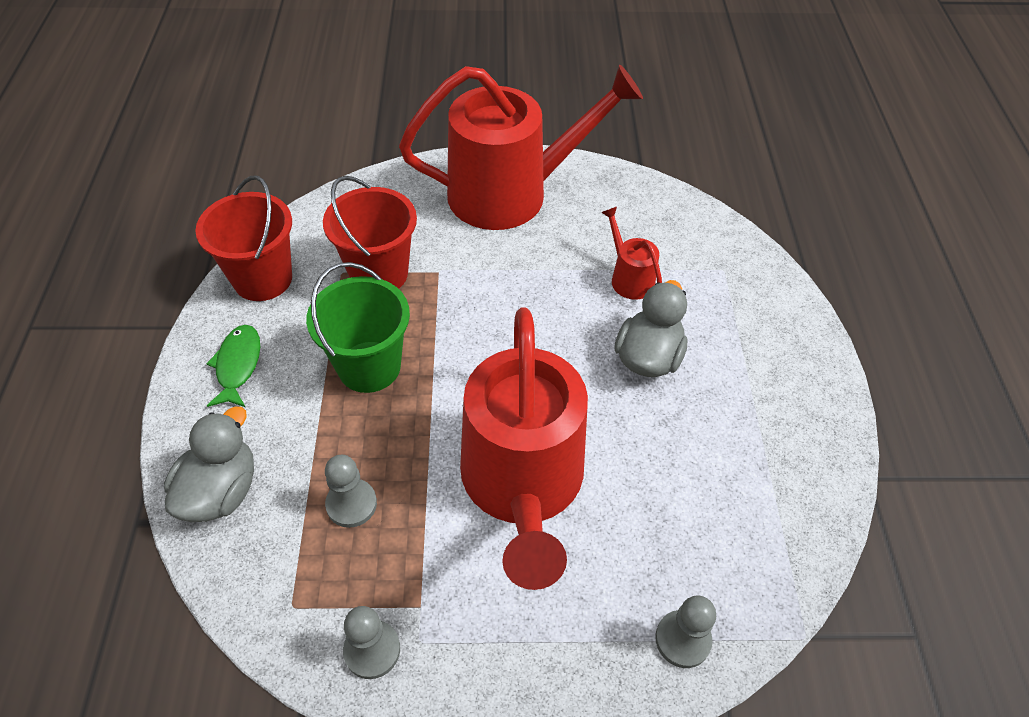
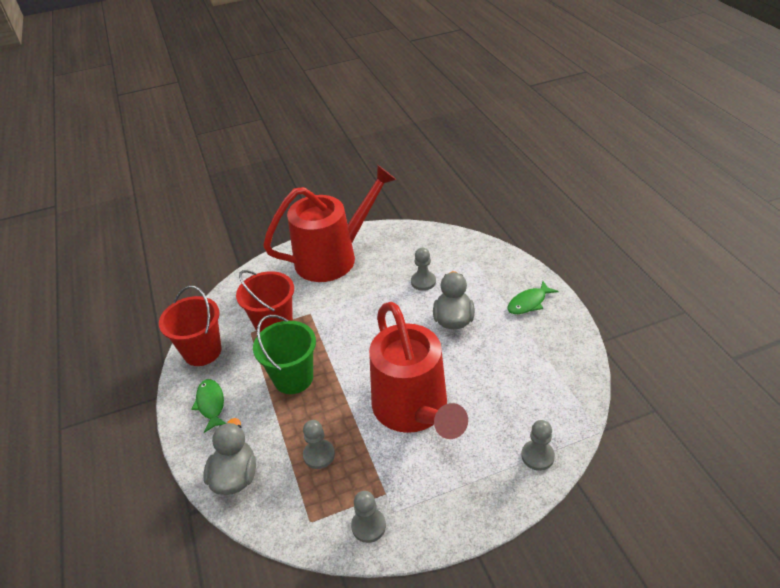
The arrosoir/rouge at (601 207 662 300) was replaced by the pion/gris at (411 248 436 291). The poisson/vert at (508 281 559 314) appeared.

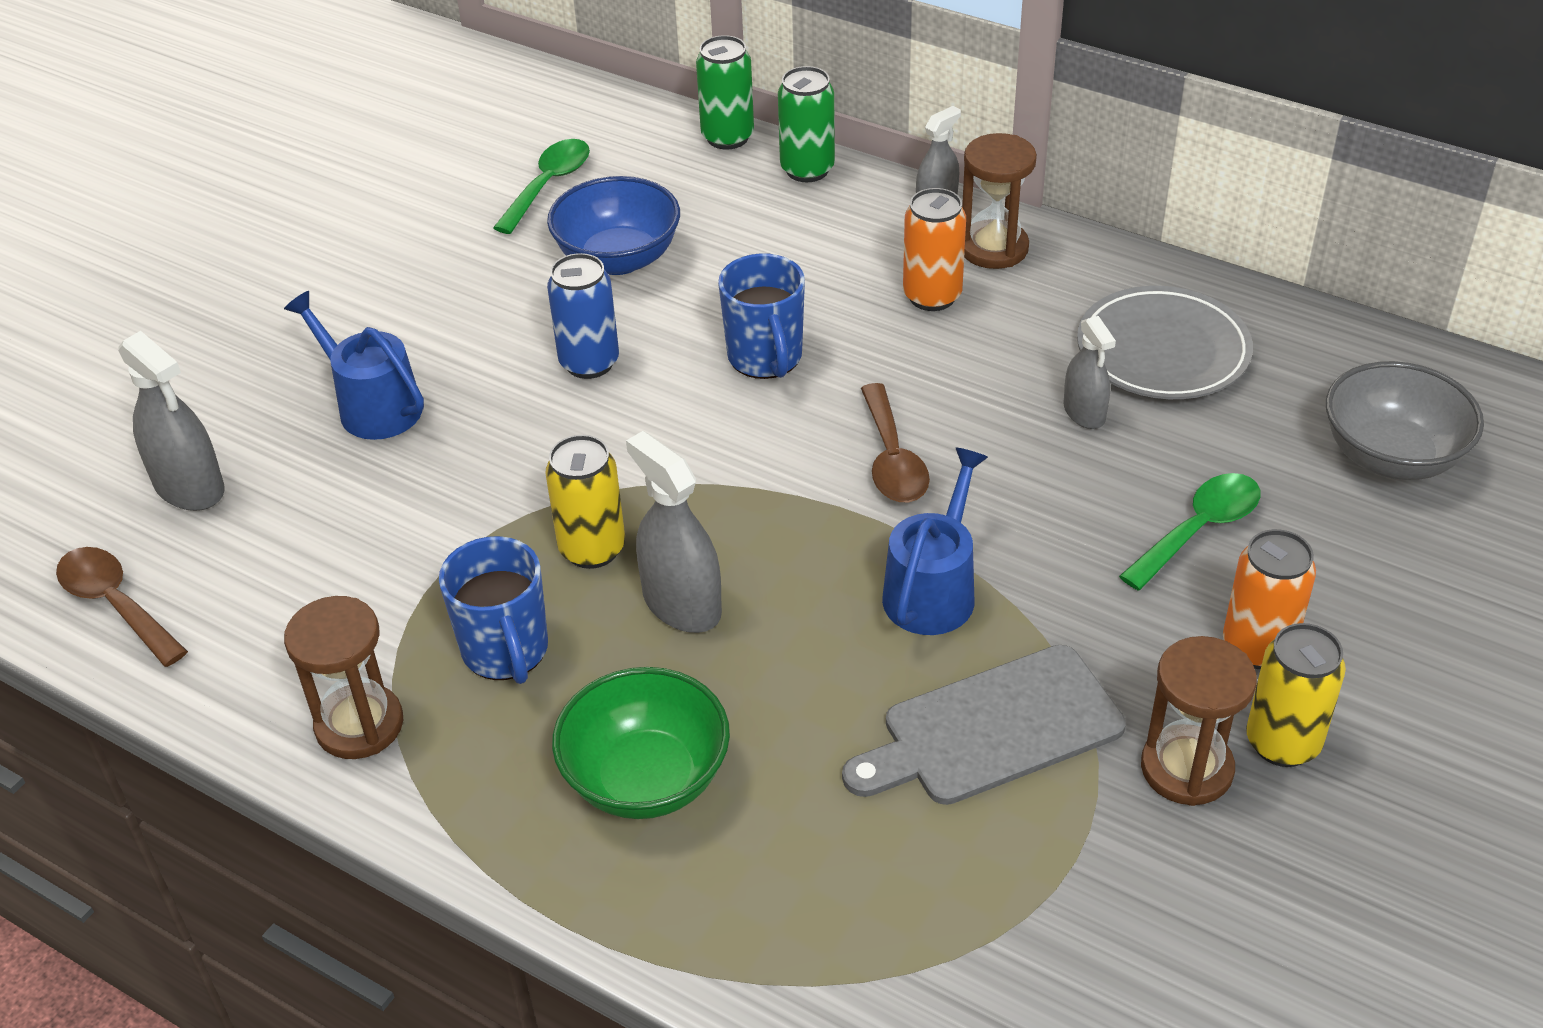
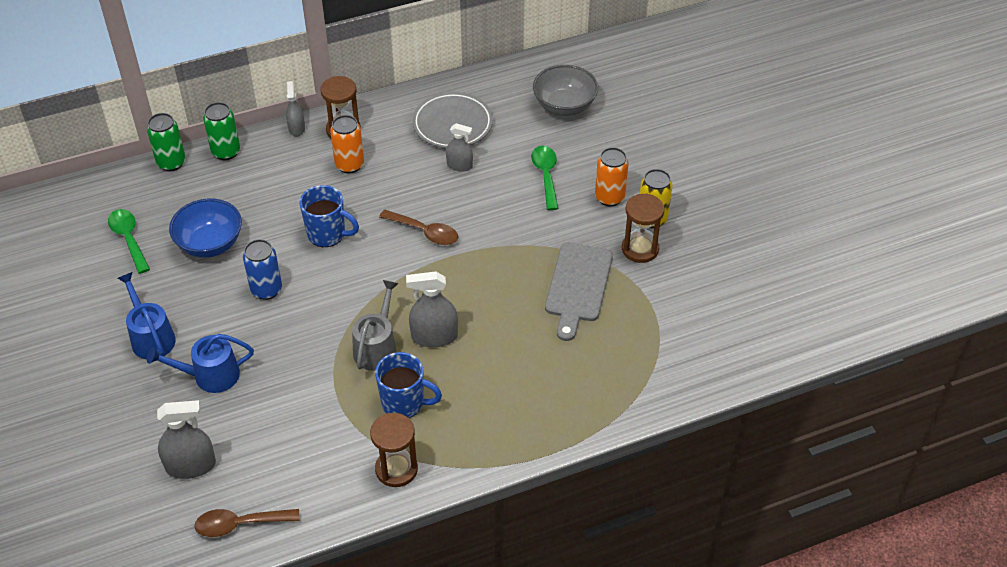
The canette/jaune at (545 435 625 569) was replaced by the arrosoir/gris at (352 280 399 371). The arrosoir/bleu moved from (882 447 988 635) to (117 272 176 360). The bol/vert at (552 667 730 819) disappeared.

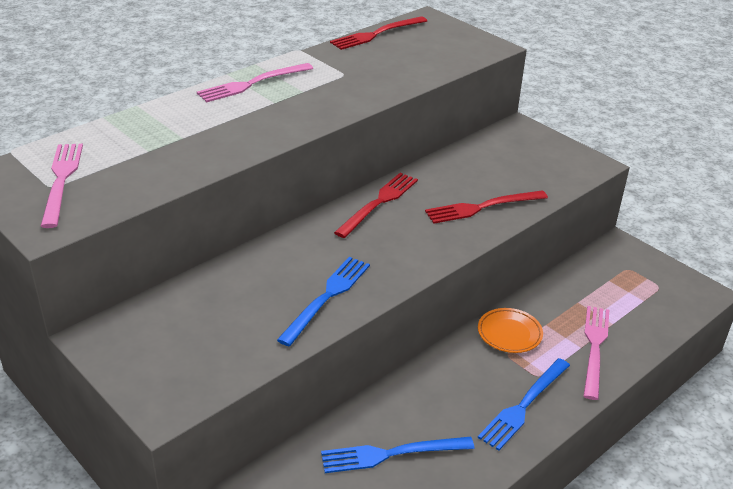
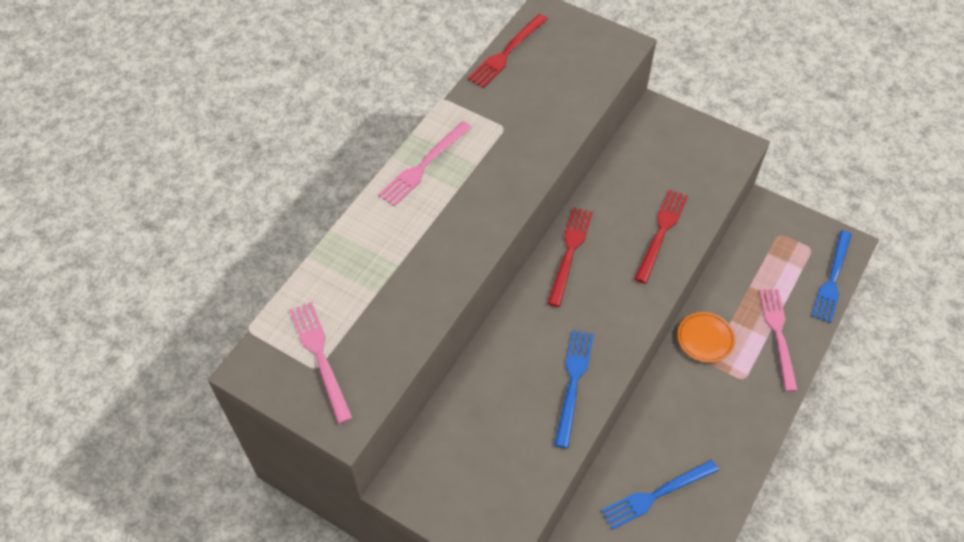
The fourchette/rouge at (425 190 548 224) turned 150 degrees clockwise. The fourchette/bleu moved from (478 358 570 451) to (812 230 852 323).

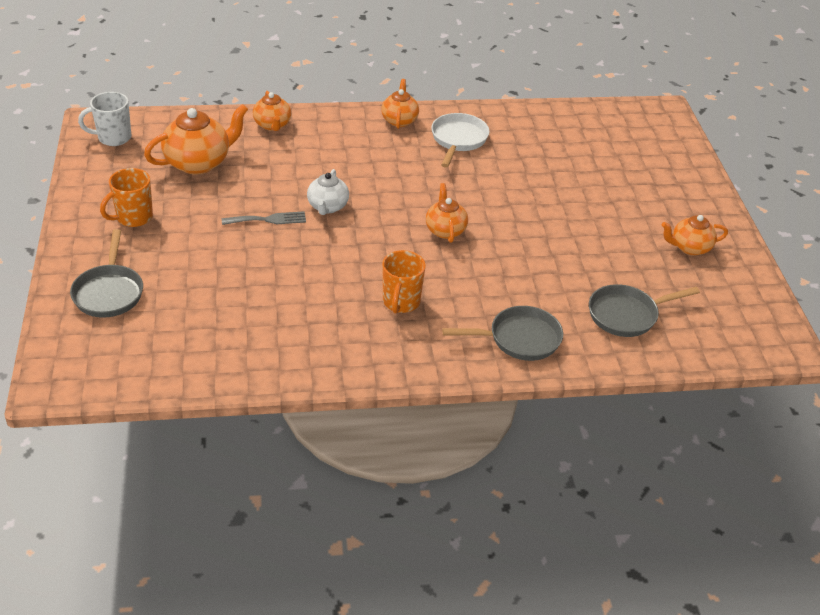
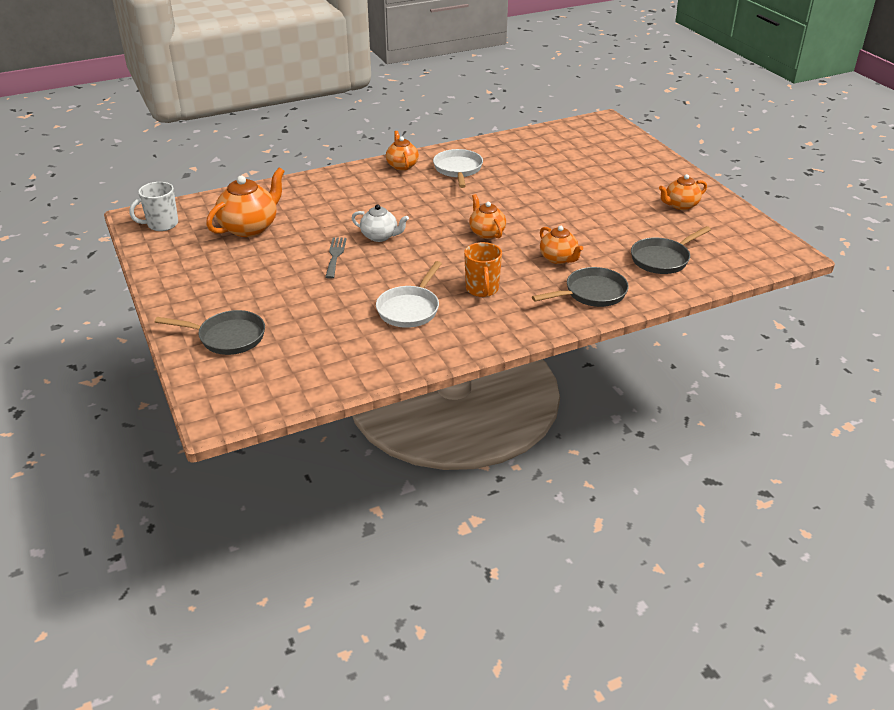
The théière/orange moved from (253 91 291 131) to (540 226 583 264). The tasse/orange at (100 168 153 227) disappeared. The théière/blanc at (307 169 349 215) turned 60 degrees counterclockwise. The fourchette/gris at (222 211 306 225) turned 60 degrees counterclockwise. The poêle/gris at (70 229 143 318) turned 60 degrees counterclockwise. The poêle/blanc at (376 261 442 328) appeared.

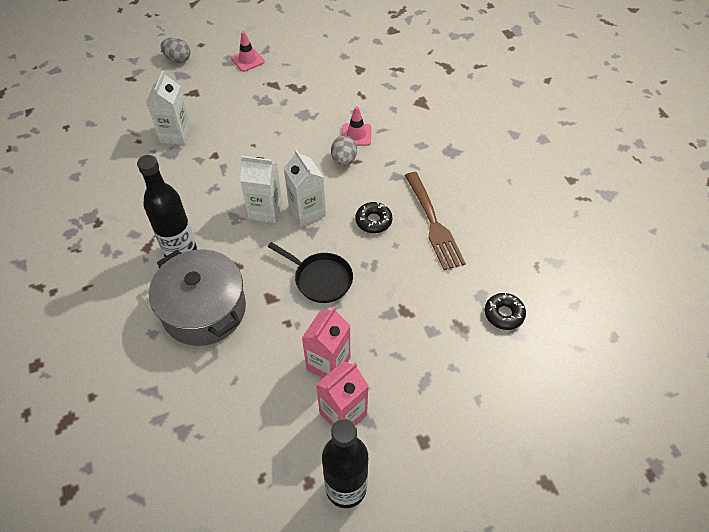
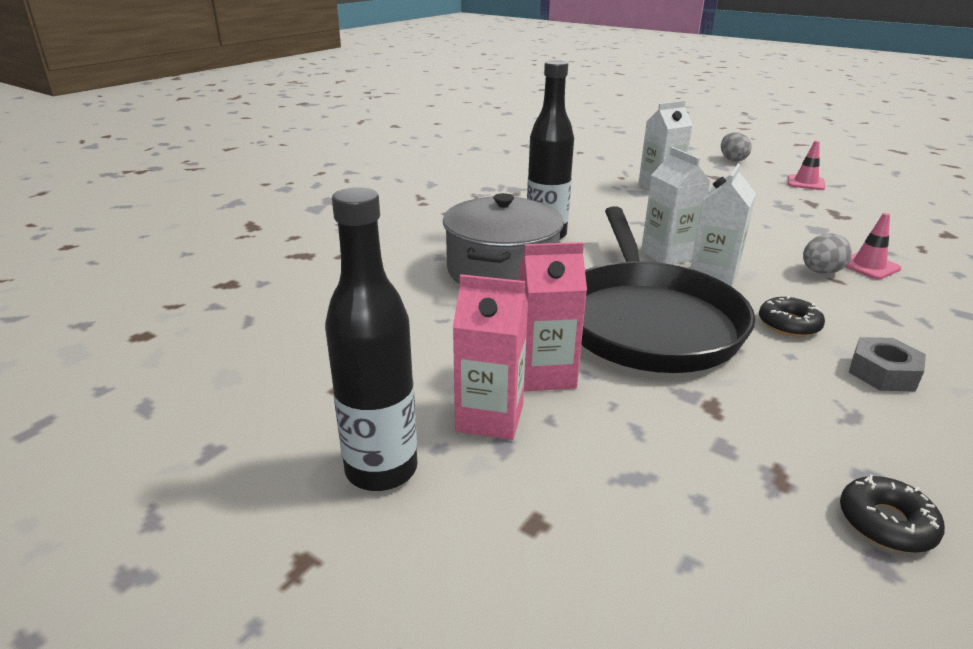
The fourchette/marron at (405 172 466 270) was replaced by the écrou/gris at (849 337 926 392). The poêle/noir at (268 242 353 303) changed to 2.07 times the size.

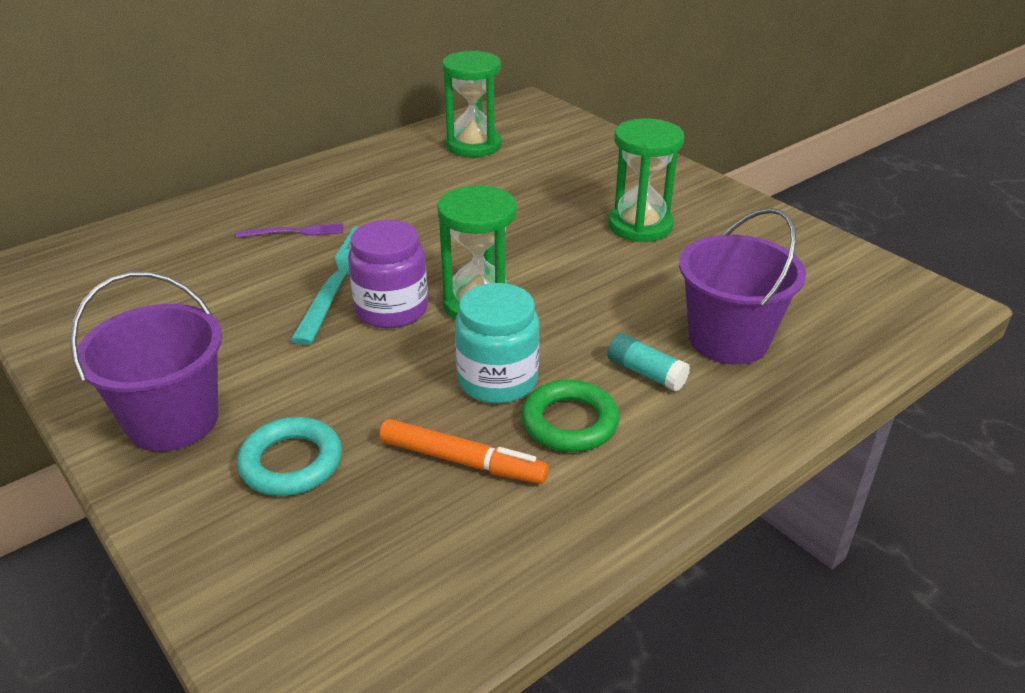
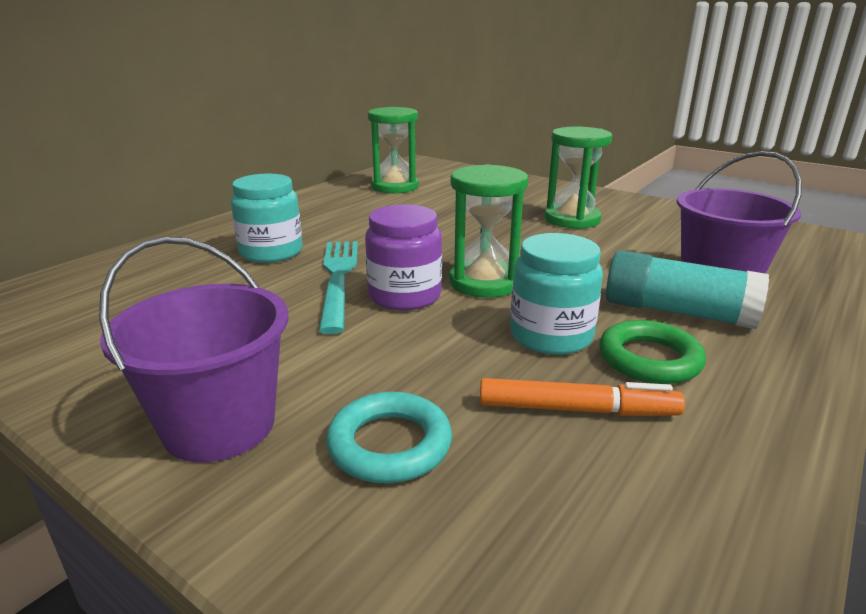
The fourchette/violet at (236 223 343 238) was replaced by the bocal/turquoise at (231 174 303 263). The bâton de colle/turquoise at (607 333 690 392) changed to 1.85 times the size.

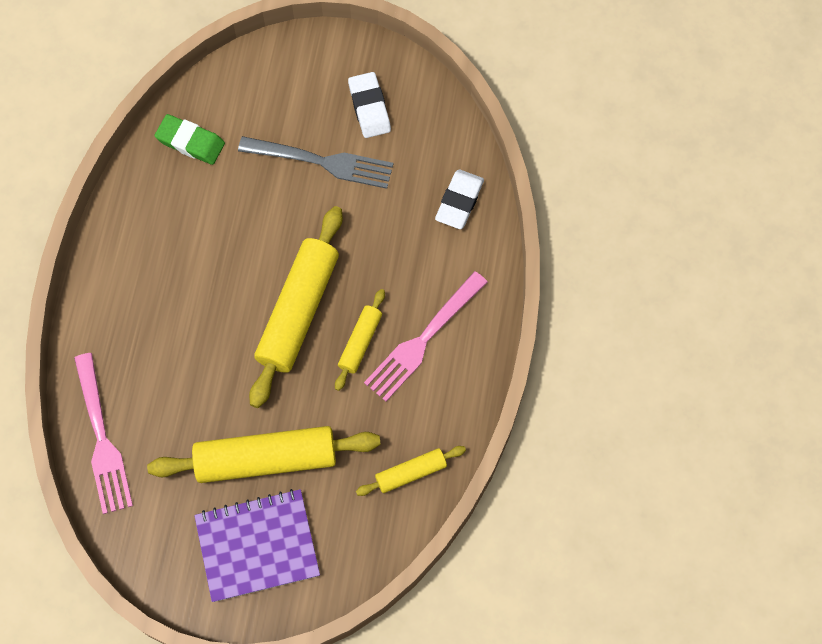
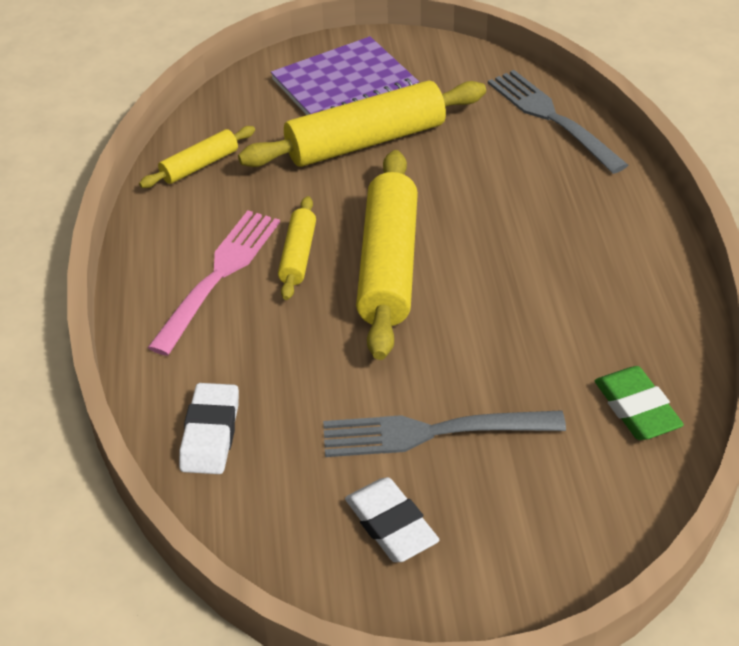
The gomme/vert at (154 114 225 165) turned 60 degrees clockwise. The fourchette/rose at (74 353 133 514) became the fourchette/gris at (488 70 628 174).

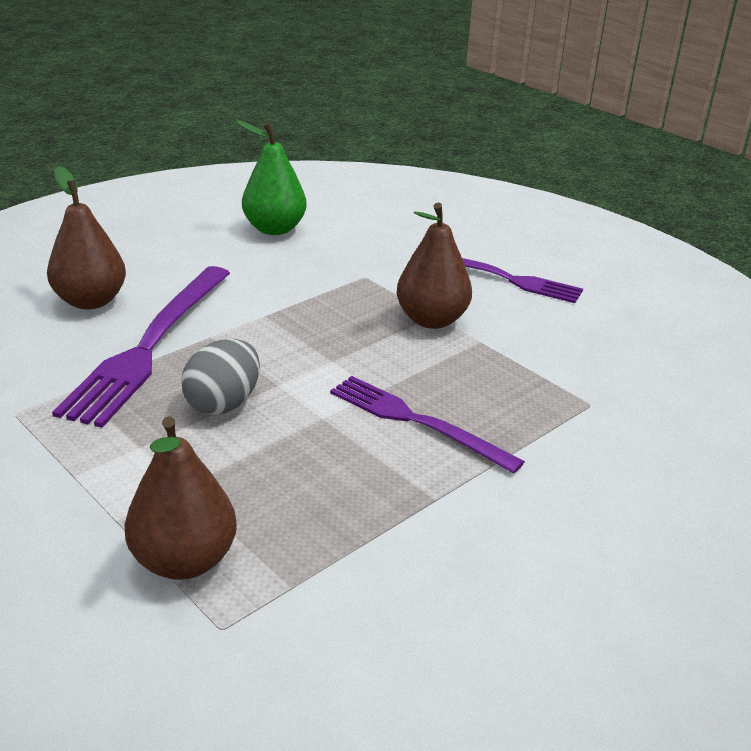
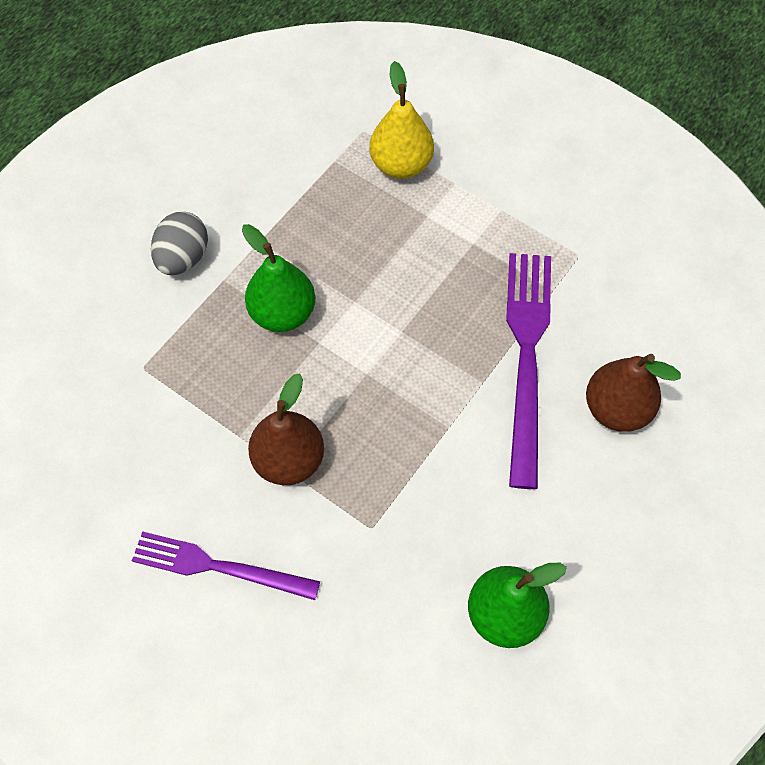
The œuf/gris moved from (181 339 260 415) to (151 212 208 275). The fourchette/violet at (330 376 525 474) was replaced by the poire/vert at (242 224 315 332). The poire/marron at (125 416 237 580) became the poire/jaune at (369 61 434 179).

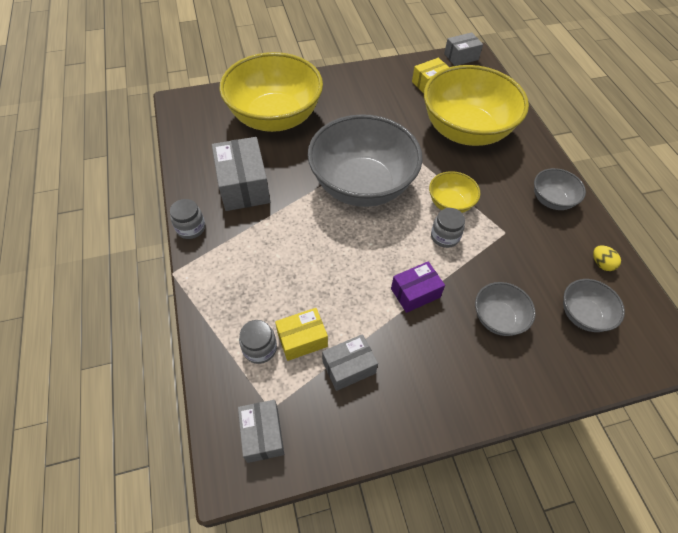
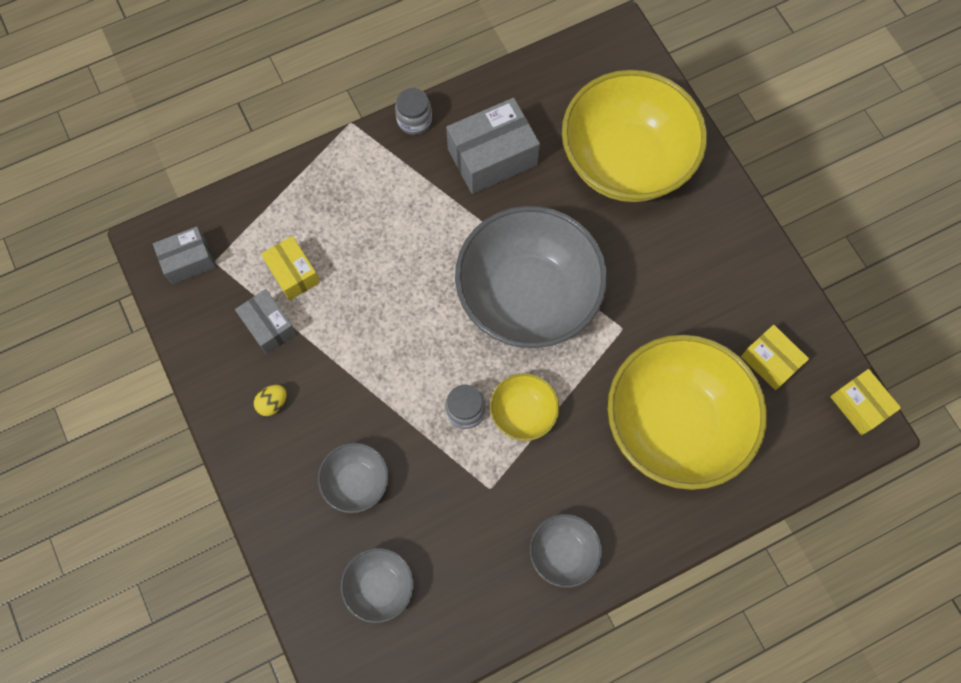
The boîte/gris at (444 32 483 66) became the boîte/jaune at (830 369 901 435). The œuf/jaune moved from (593 245 621 271) to (254 385 287 416). The boîte/violet at (391 261 445 313) disappeared. The bocal/gris at (239 320 277 364) disappeared.

